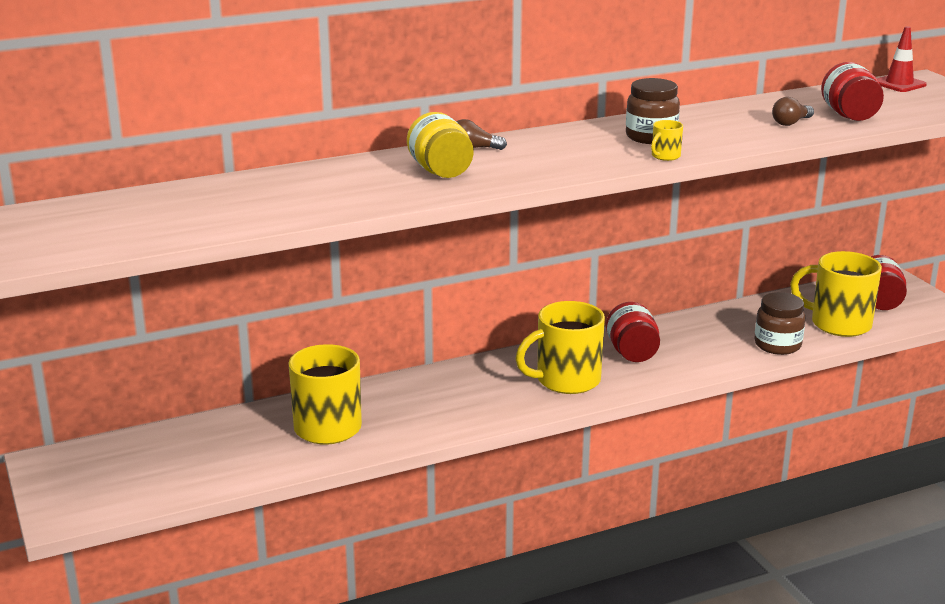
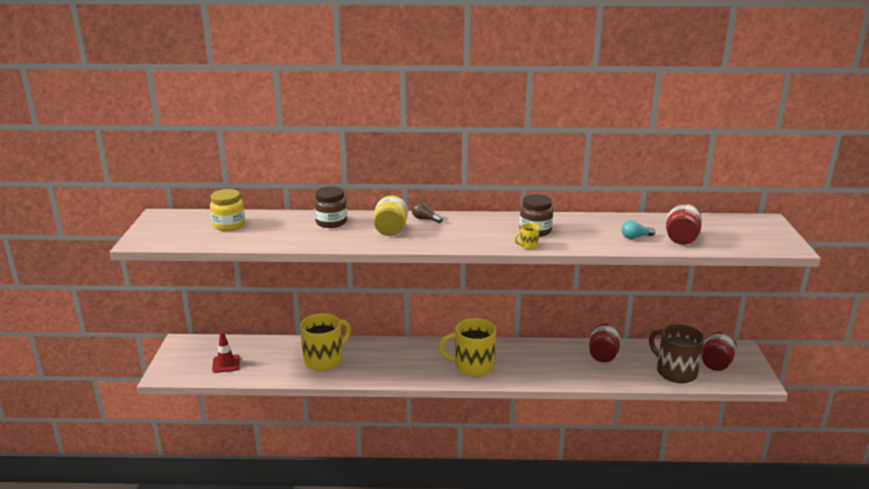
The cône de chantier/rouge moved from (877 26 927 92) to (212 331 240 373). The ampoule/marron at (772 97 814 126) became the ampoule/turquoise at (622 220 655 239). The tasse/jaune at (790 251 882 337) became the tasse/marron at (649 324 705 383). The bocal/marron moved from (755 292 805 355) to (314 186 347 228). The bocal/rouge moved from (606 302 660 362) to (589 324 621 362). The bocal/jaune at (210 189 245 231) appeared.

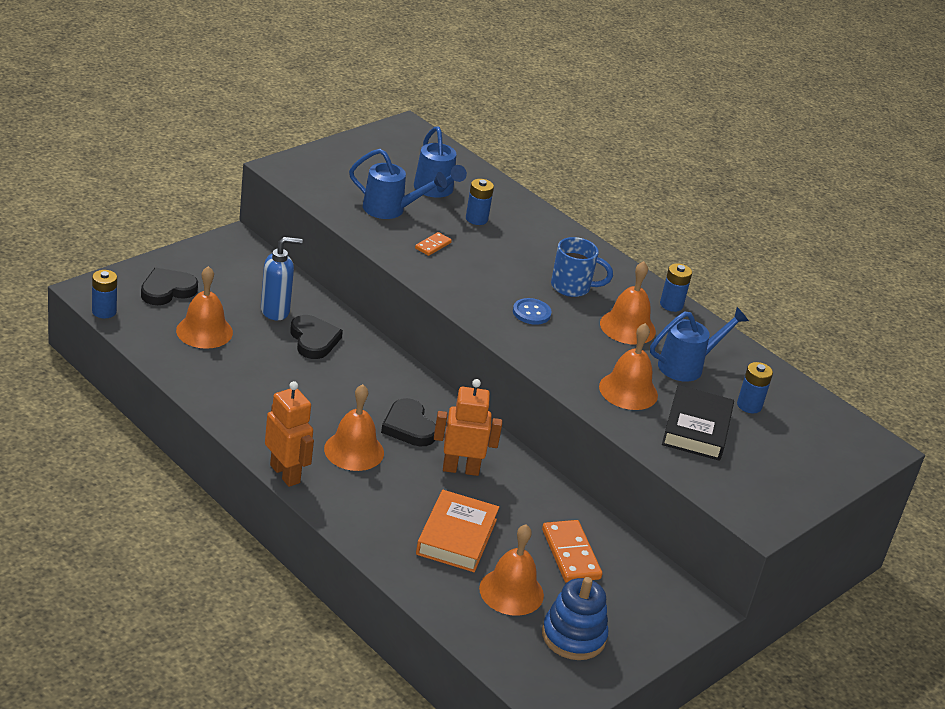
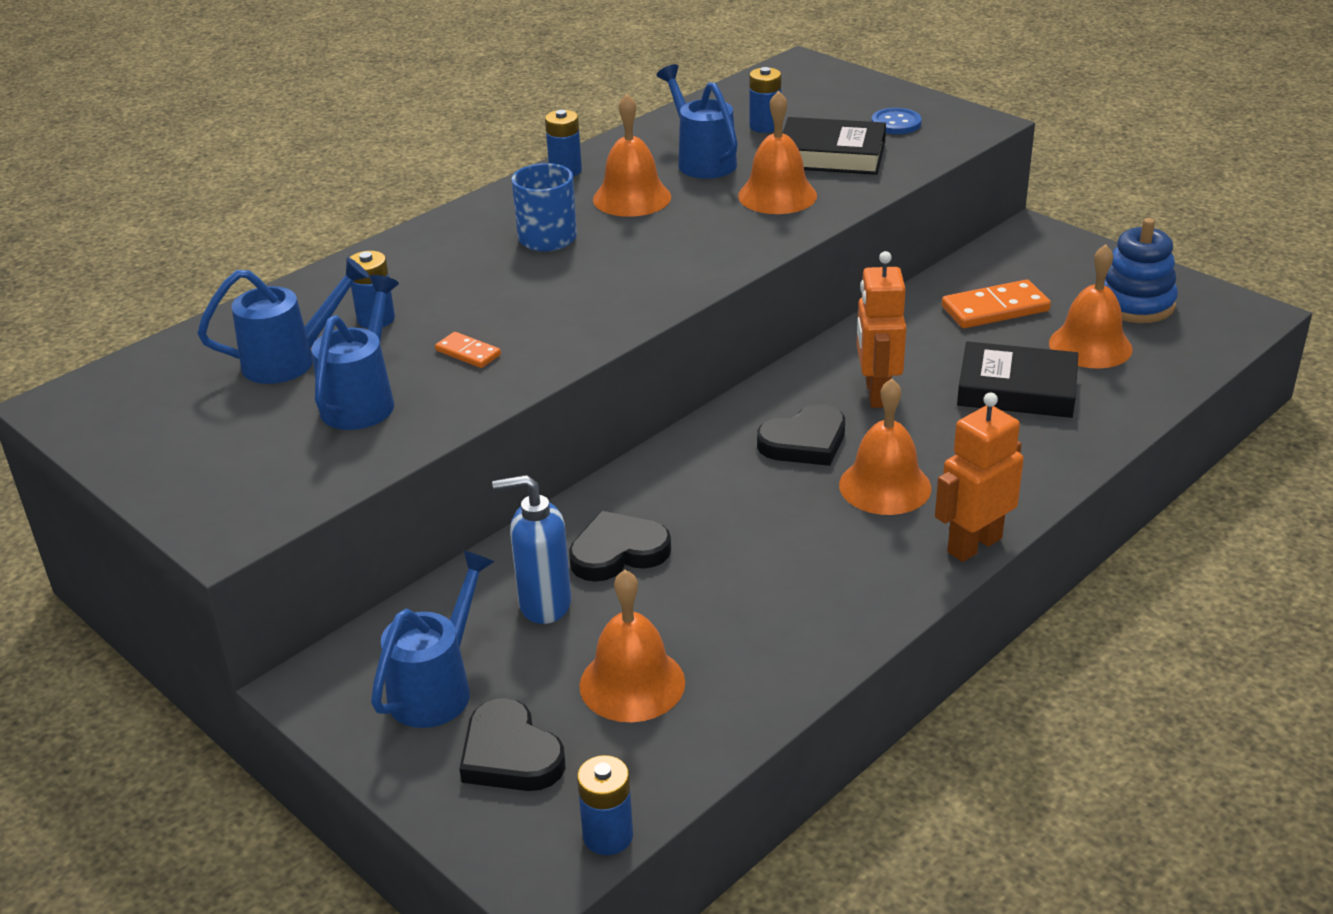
The distributeur de savon/bleu at (261 237 303 320) turned 75 degrees counterclockwise. The bouton/bleu moved from (513 298 551 325) to (872 108 921 134). The livre/orange at (416 490 499 572) became the livre/noir at (957 341 1078 418). The arrosoir/bleu at (371 550 494 728) appeared.

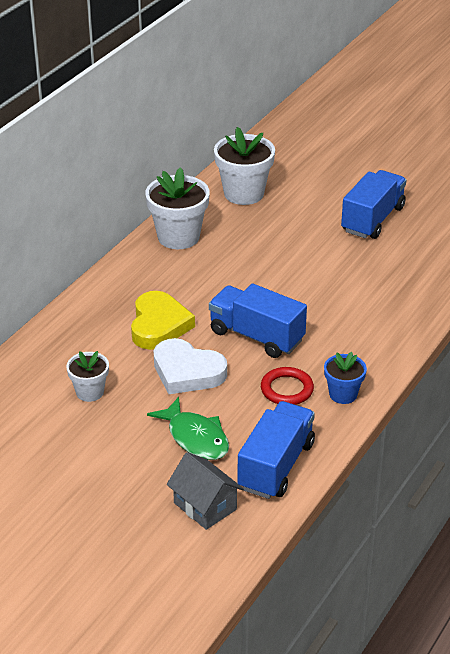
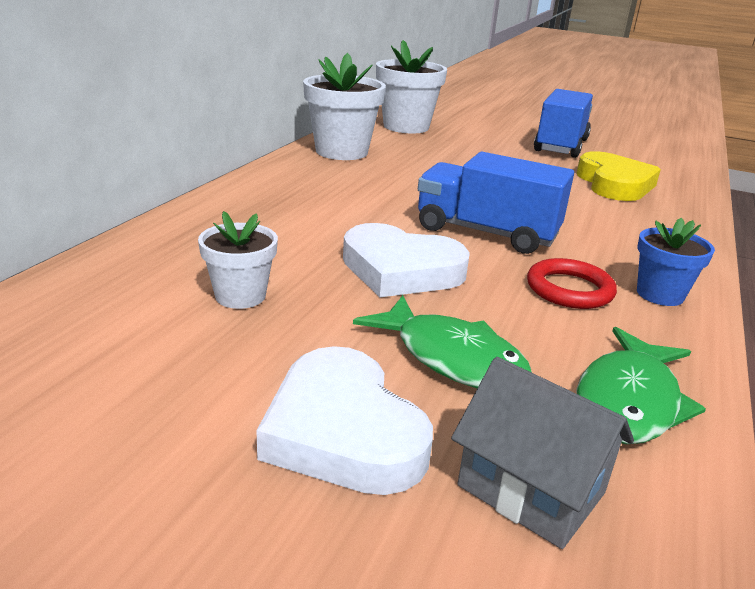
The cœur/jaune moved from (131 291 195 350) to (576 151 661 201). The camion/bleu at (237 401 315 499) was replaced by the poisson/vert at (576 327 706 444). The cœur/blanc at (256 346 433 495) appeared.

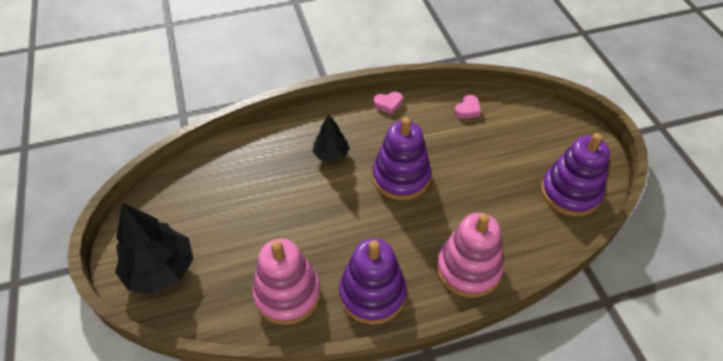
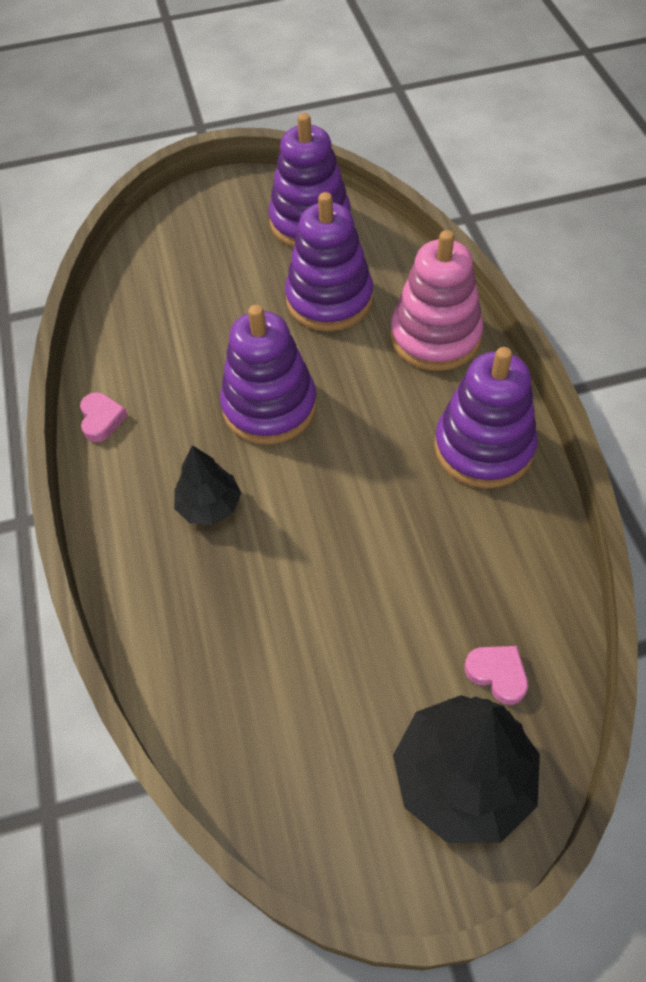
The cœur/rose moved from (454 95 481 119) to (464 646 528 705). The jouet à empiler/rose at (252 239 321 325) disappeared. The jouet à empiler/violet at (285 192 373 331) appeared.

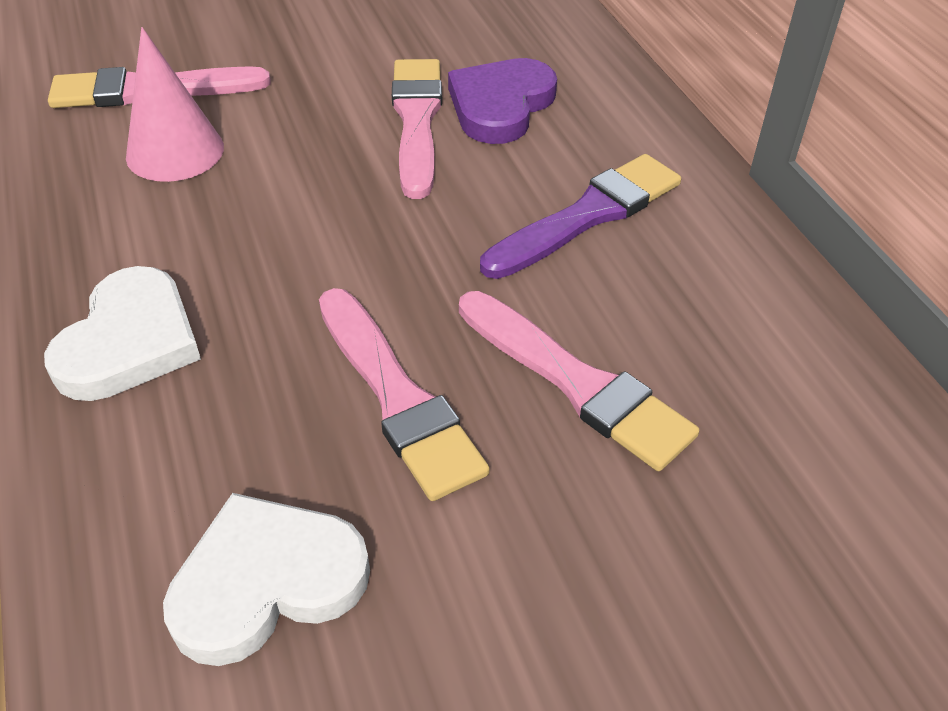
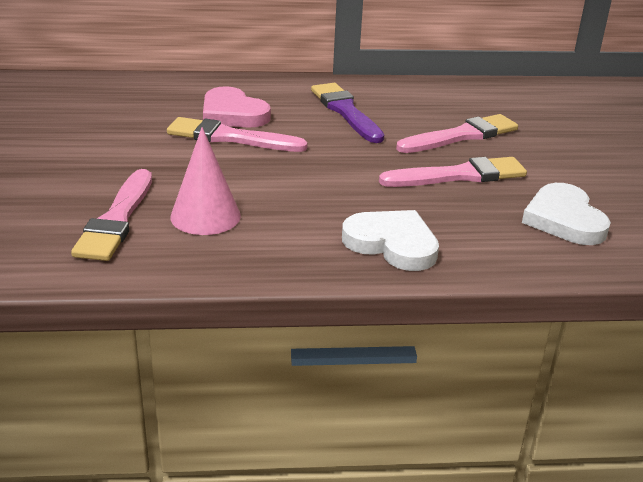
The cœur/violet at (448 58 557 144) became the cœur/rose at (203 86 271 127).

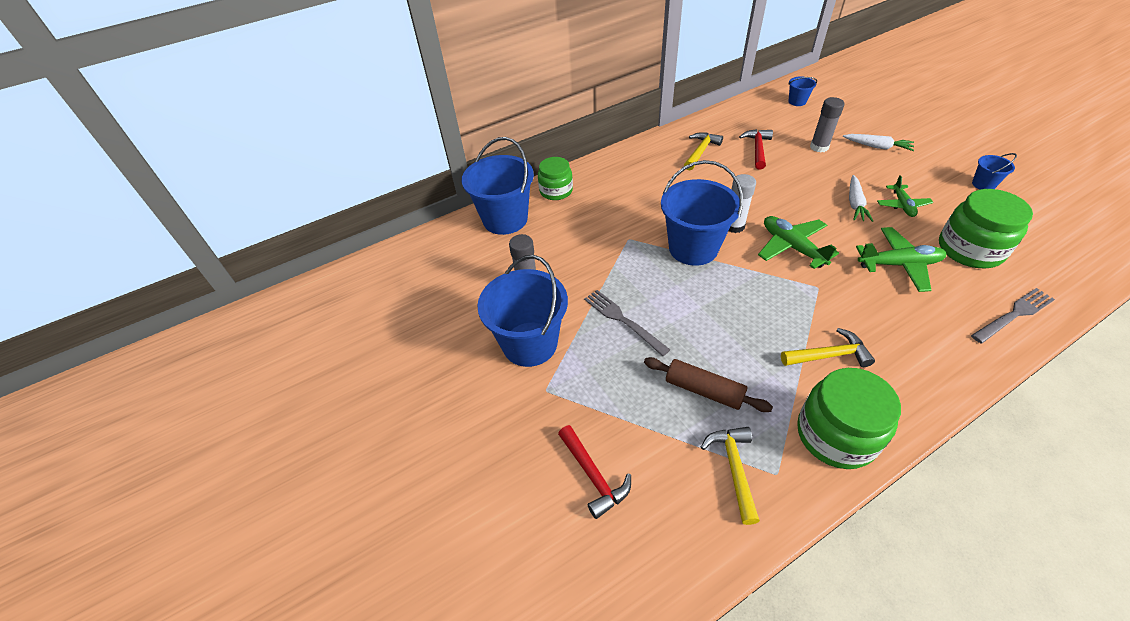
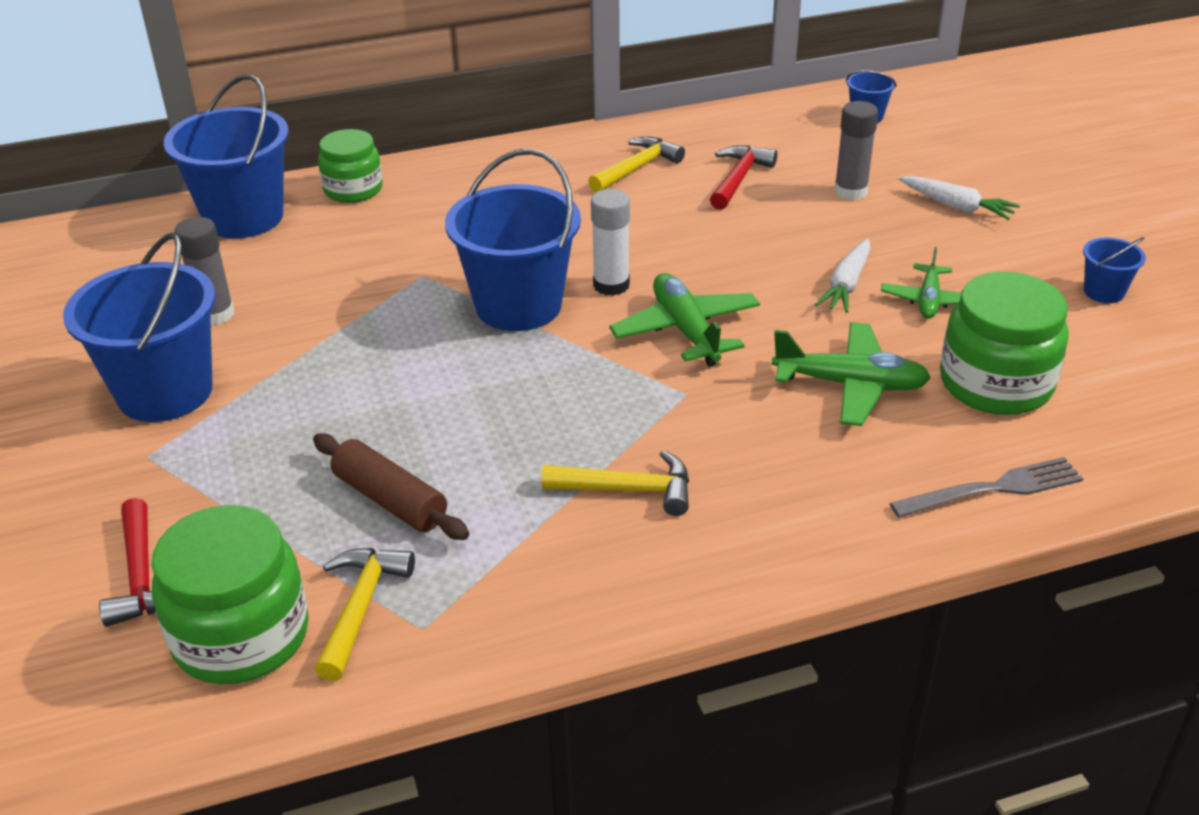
The fourchette/gris at (584 290 670 356) disappeared. The bocal/vert moved from (797 368 901 469) to (152 505 309 684).

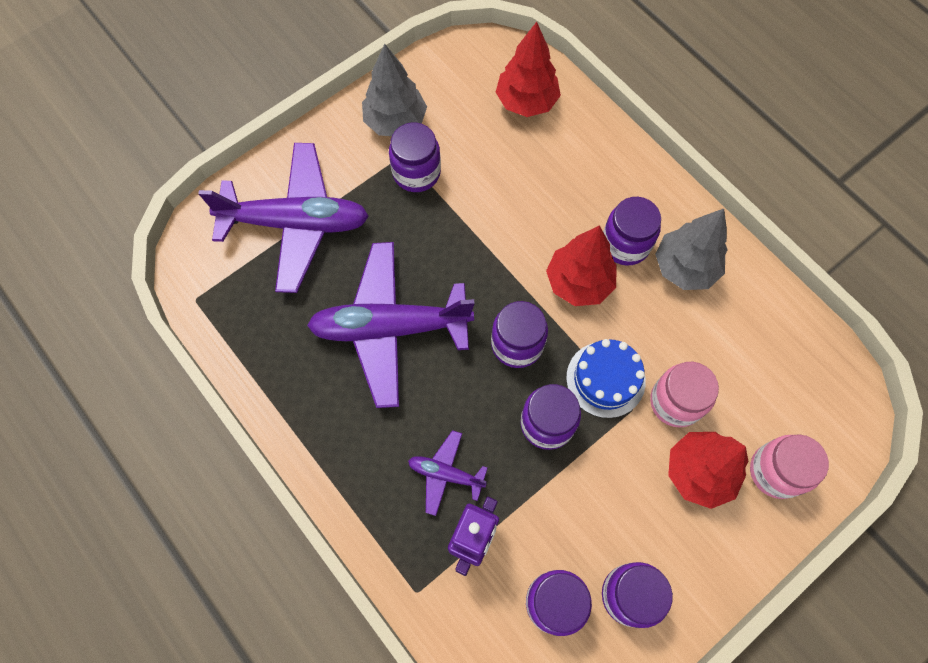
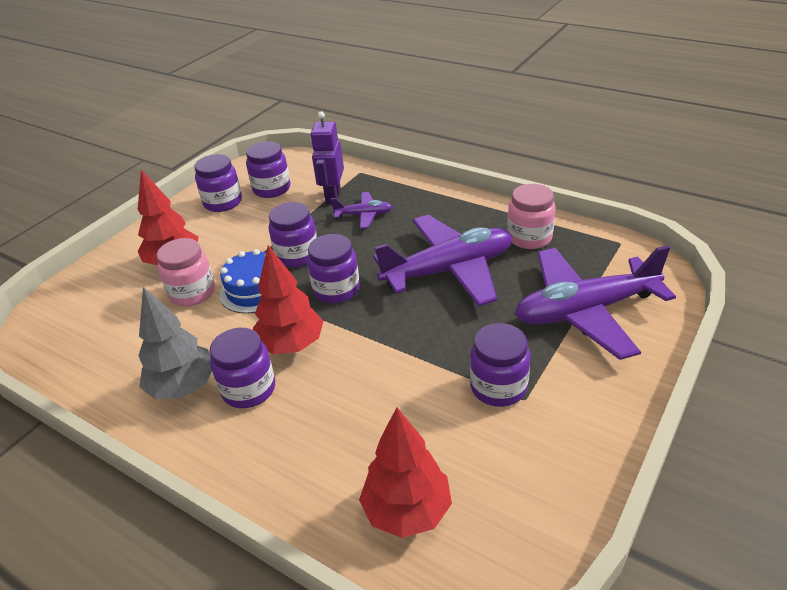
The arbre/gris at (362 44 427 136) disappeared. The bocal/rose moved from (750 434 829 499) to (507 184 556 249).

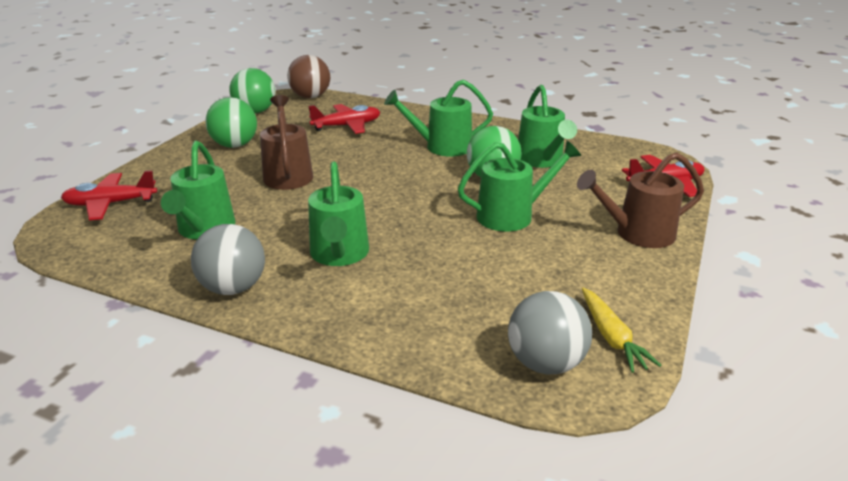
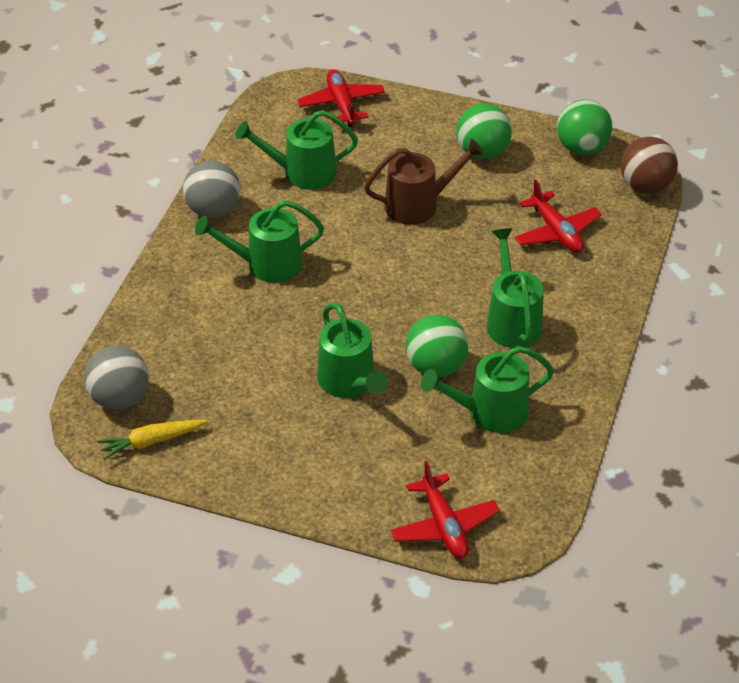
The arrosoir/marron at (577 152 704 248) disappeared.

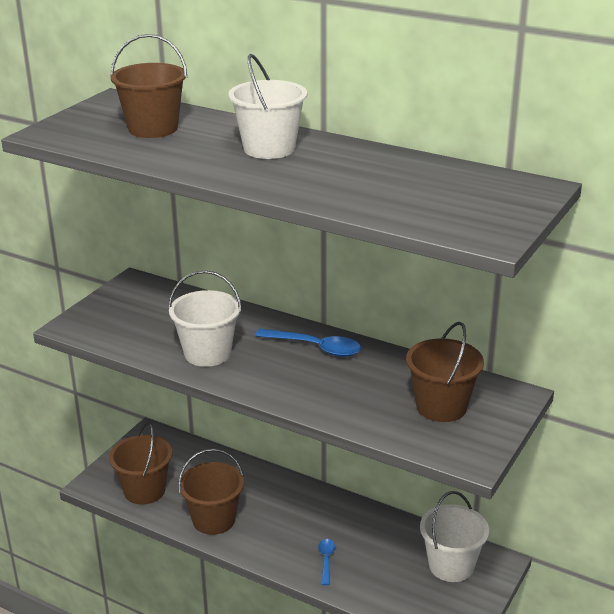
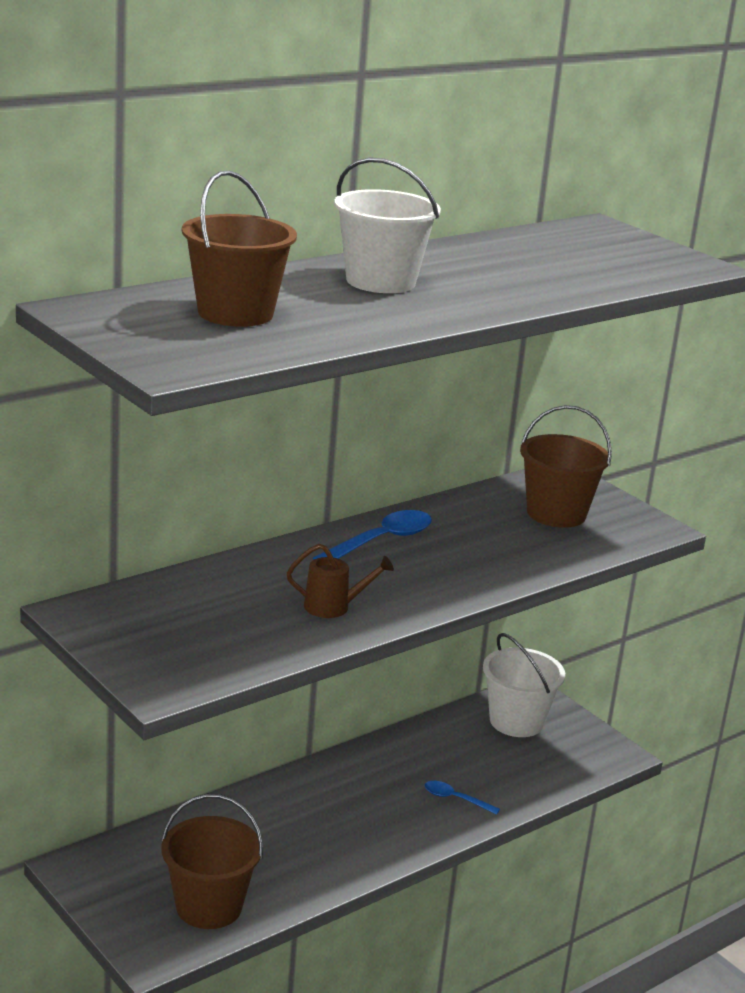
The seau/blanc at (168 270 242 367) was replaced by the arrosoir/marron at (287 544 394 618). The seau/marron at (178 449 244 535) disappeared.

